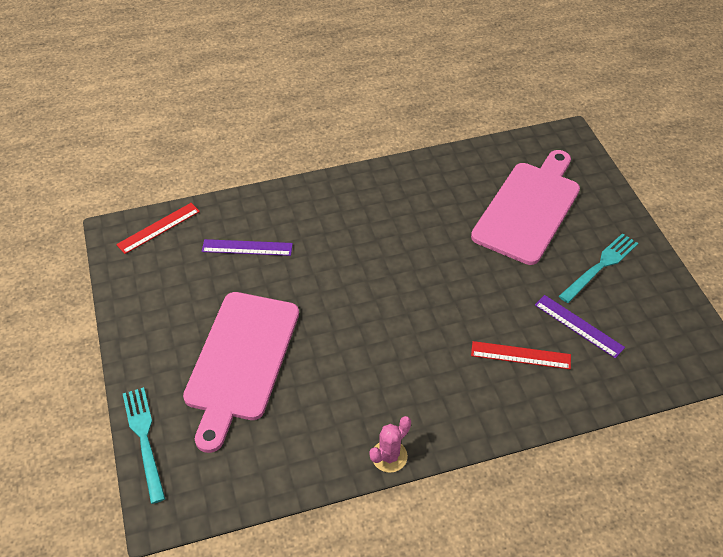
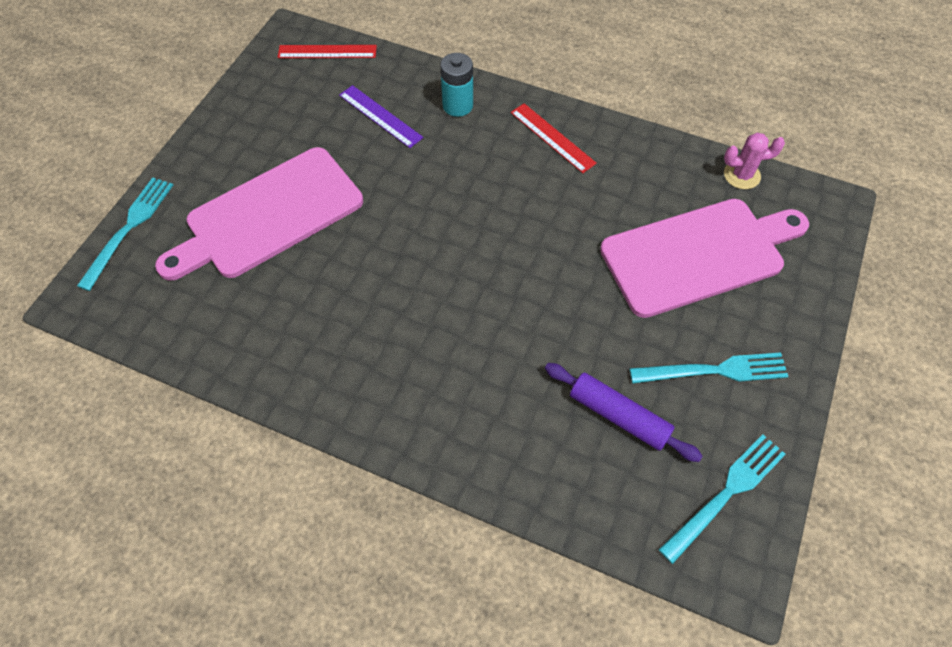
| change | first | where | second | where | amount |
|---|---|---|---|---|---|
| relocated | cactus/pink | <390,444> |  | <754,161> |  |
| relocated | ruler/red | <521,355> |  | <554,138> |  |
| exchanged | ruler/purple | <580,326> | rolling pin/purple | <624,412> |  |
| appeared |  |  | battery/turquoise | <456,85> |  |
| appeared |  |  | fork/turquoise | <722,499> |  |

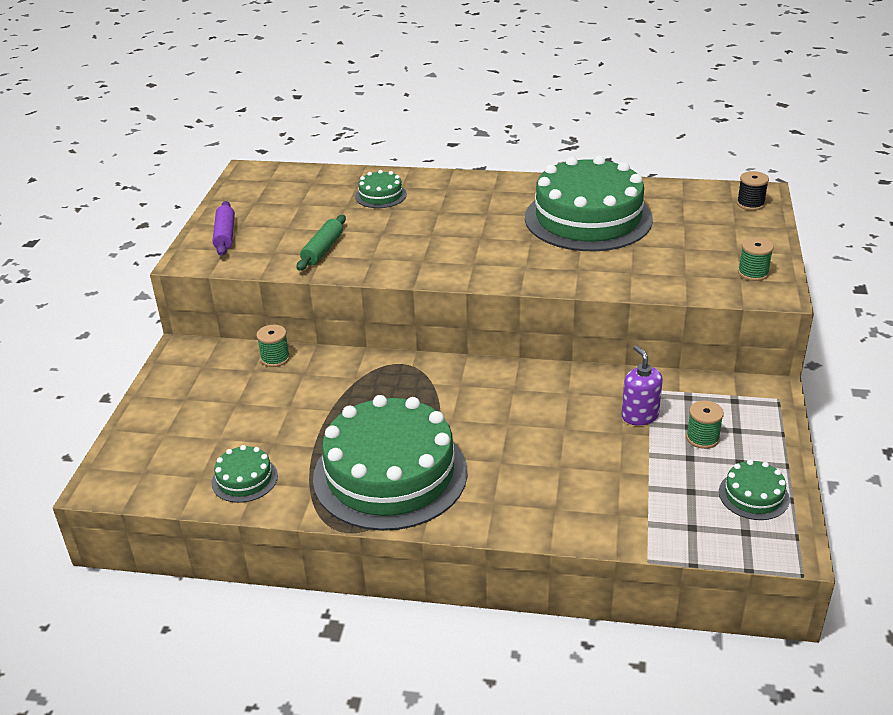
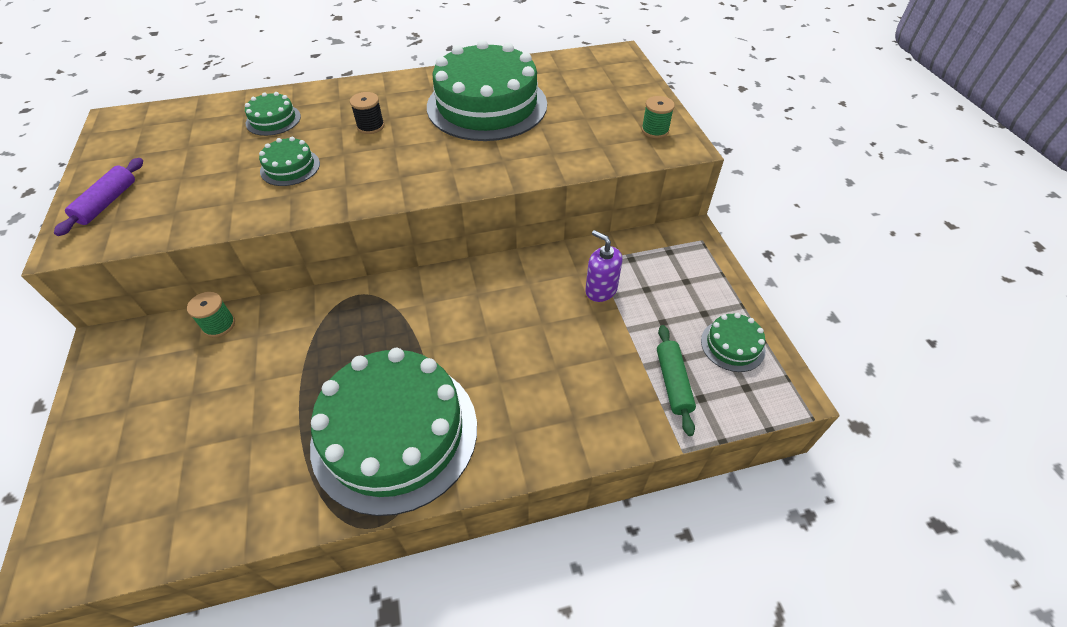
| change | first | where | second | where | amount |
|---|---|---|---|---|---|
| relocated | cake/green | <244,474> |  | <289,161> |  |
| spun | rolling pin/purple | <224,228> |  | <98,197> | 45 degrees clockwise |
| relocated | rolling pin/green | <321,243> |  | <676,380> |  |
| missing | spool/green | <705,425> |  |  |  |
| relocated | spool/black | <753,190> |  | <367,113> |  |

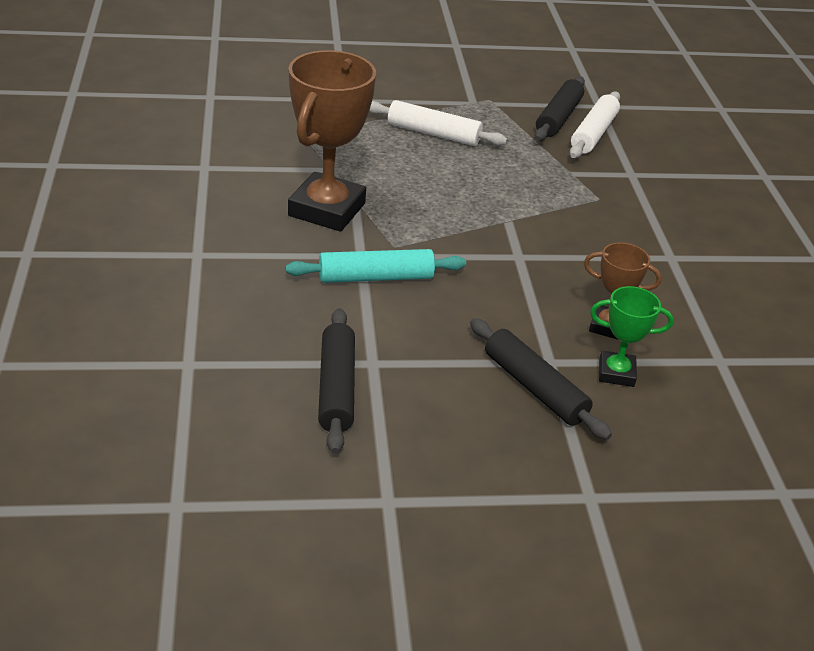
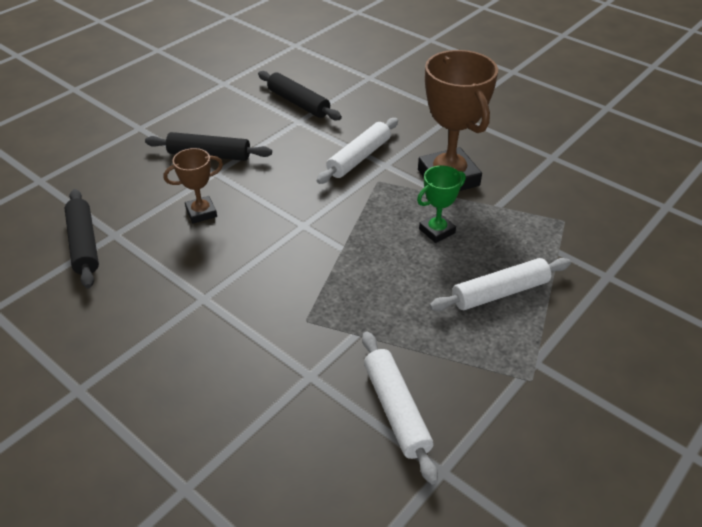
| change | first | where | second | where | amount |
|---|---|---|---|---|---|
| colour | rolling pin/turquoise | <375,266> | rolling pin/white | <357,151> |  |
| relocated | rolling pin/black | <559,108> |  | <82,238> |  |
| relocated | trophy/green | <632,336> |  | <441,204> |  |

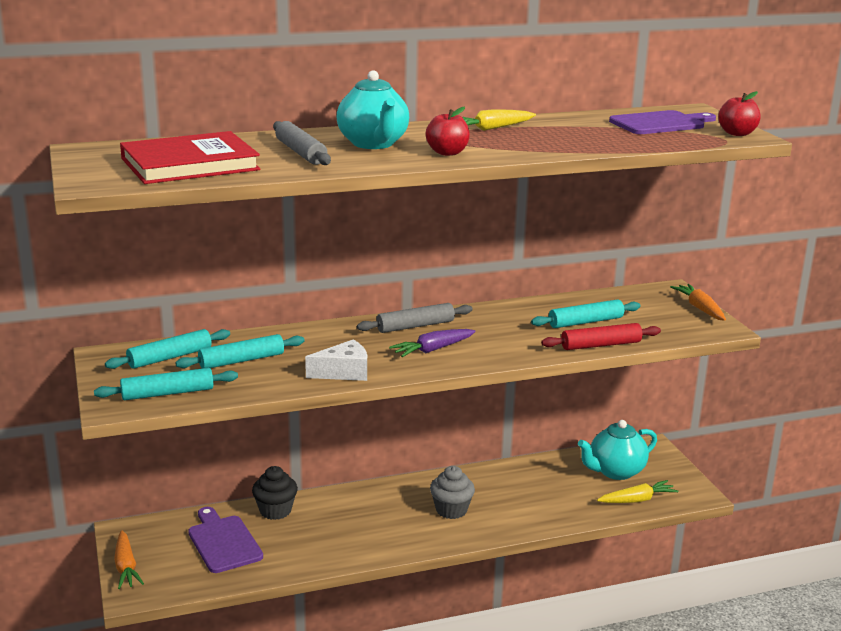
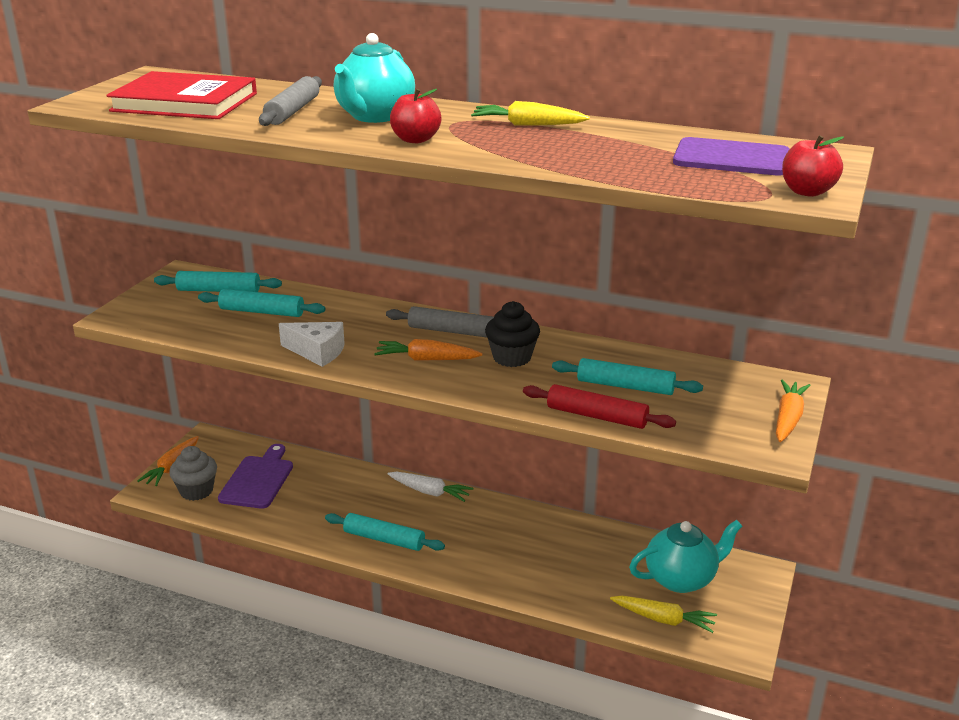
| change | first | where | second | where | amount |
|---|---|---|---|---|---|
| relocated | rolling pin/turquoise | <166,384> |  | <385,532> |  |
| relocated | cupcake/black | <275,493> |  | <512,334> |  |
| colour | carrot/purple | <432,343> | carrot/orange | <428,350> |  |
| relocated | cupcake/grey | <452,492> |  | <193,473> |  |
| spun | teapot/turquoise | <617,450> |  | <685,556> | 150 degrees clockwise |
| appeared |  |  | carrot/white | <430,487> |  |

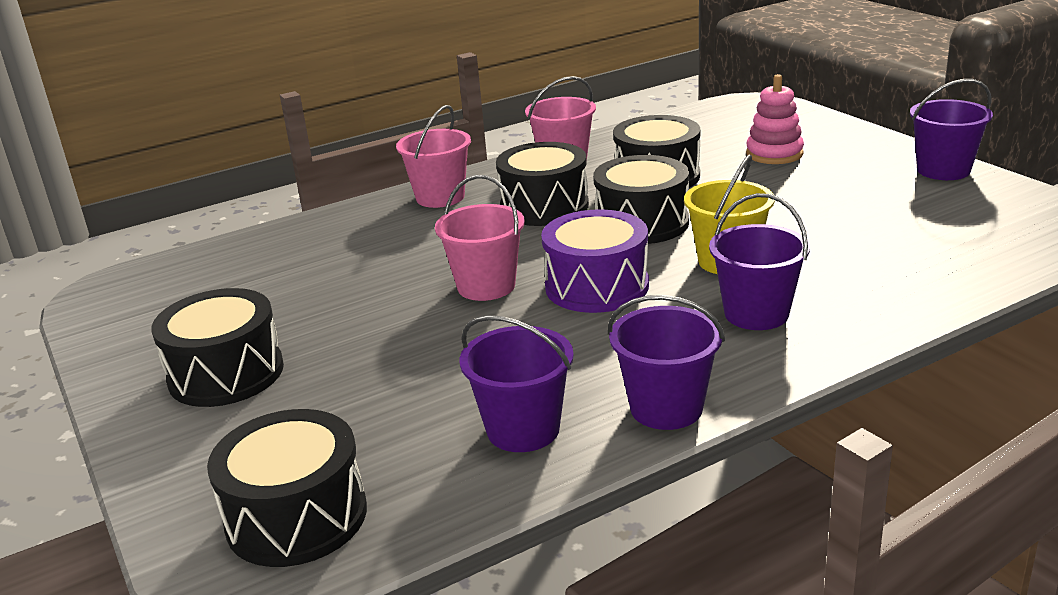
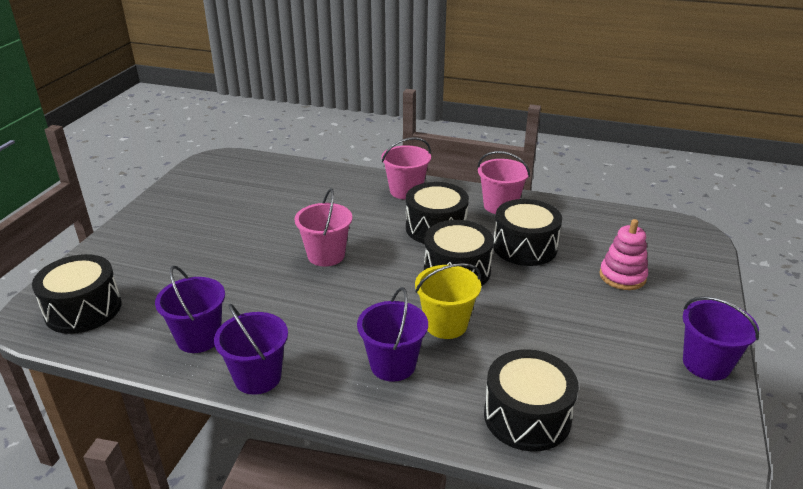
| change | first | where | second | where | amount |
|---|---|---|---|---|---|
| relocated | drum/black | <217,347> |  | <531,400> |  |
| missing | drum/purple | <595,261> |  |  |  |

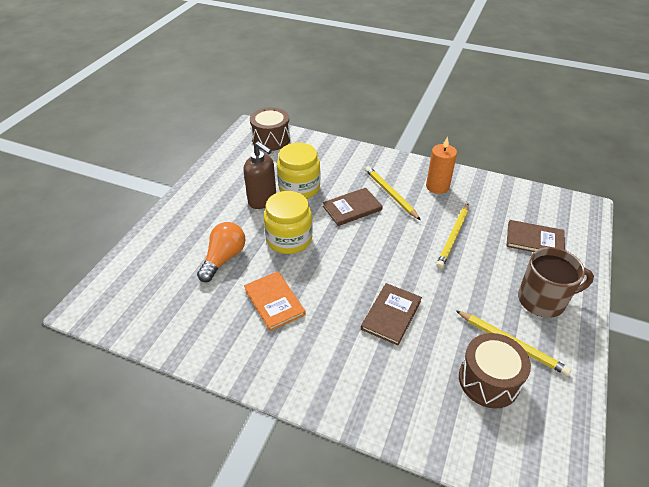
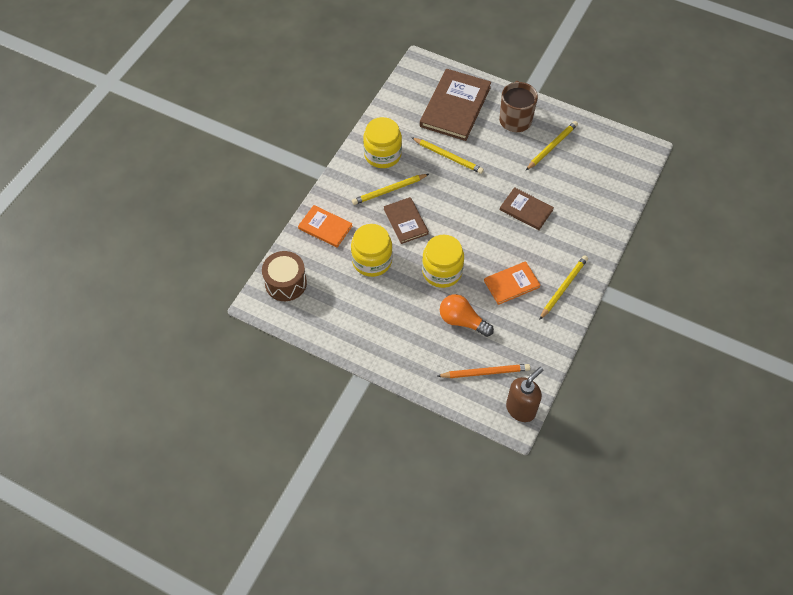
| change | first | where | second | where | amount |
|---|---|---|---|---|---|
| relocated | soap dispenser/brown | <259,175> |  | <524,394> |  |
| exchanged | candle/orange | <441,165> | jar/yellow | <382,142> |  |
| missing | drum/brown | <495,370> |  |  |  |
| size | book/brown | <535,236> |  | <455,105> | x1.77 |
| appeared |  |  | book/orange | <325,226> |  |
| appeared |  |  | pencil/orange | <484,371> |  |
| appeared |  |  | pencil/yellow | <563,287> |  |

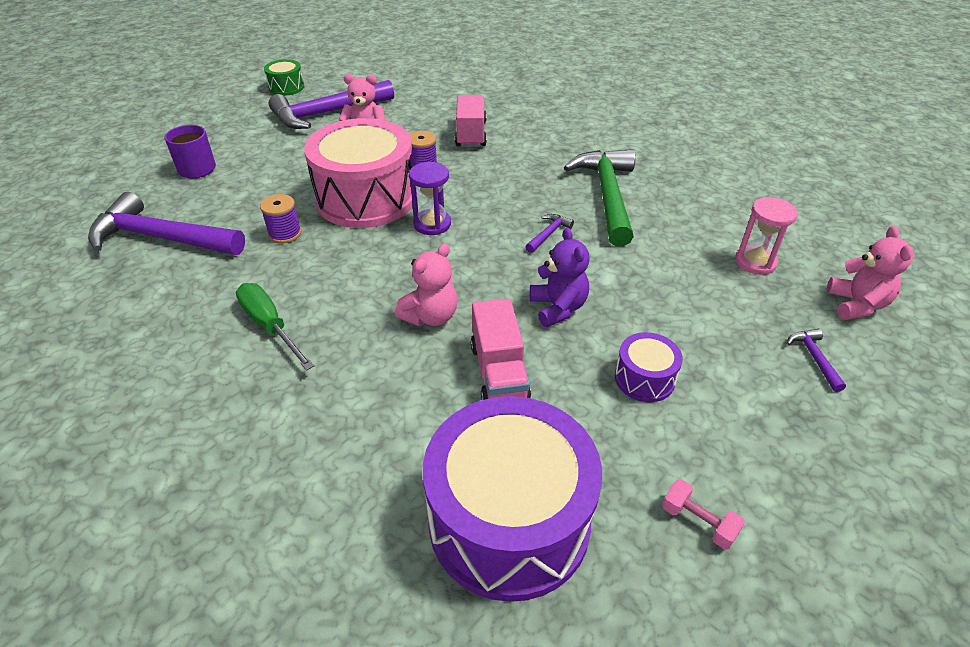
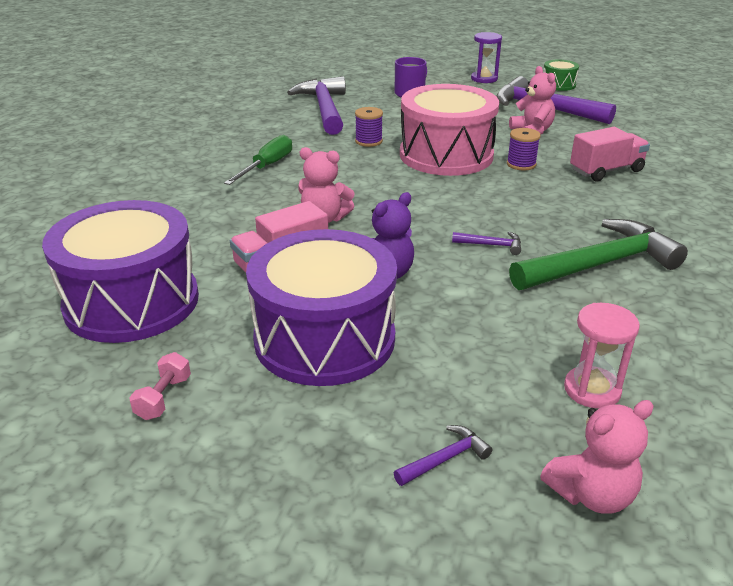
| change | first | where | second | where | amount |
|---|---|---|---|---|---|
| relocated | hourglass/purple | <430,198> |  | <486,57> |  |
| size | drum/purple | <649,367> |  | <321,307> | x2.25 |

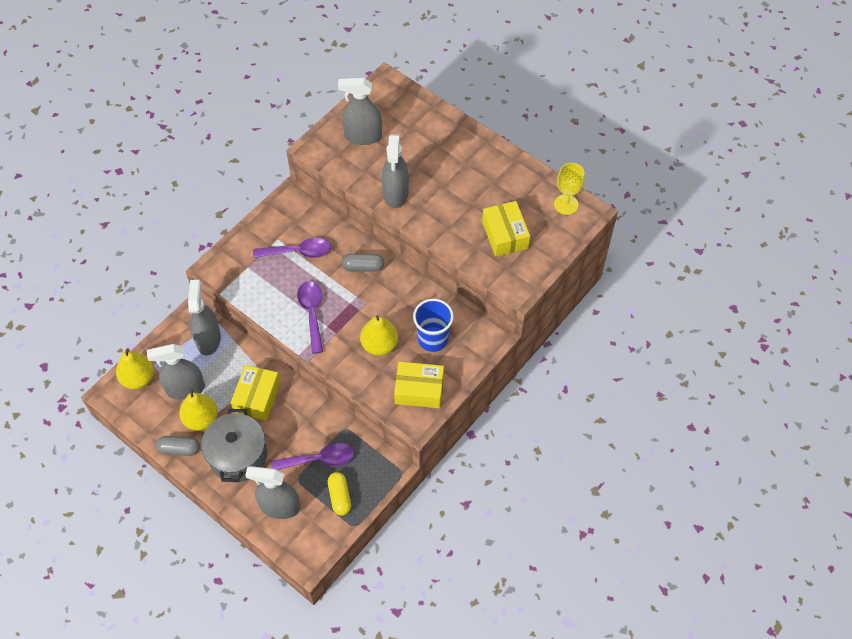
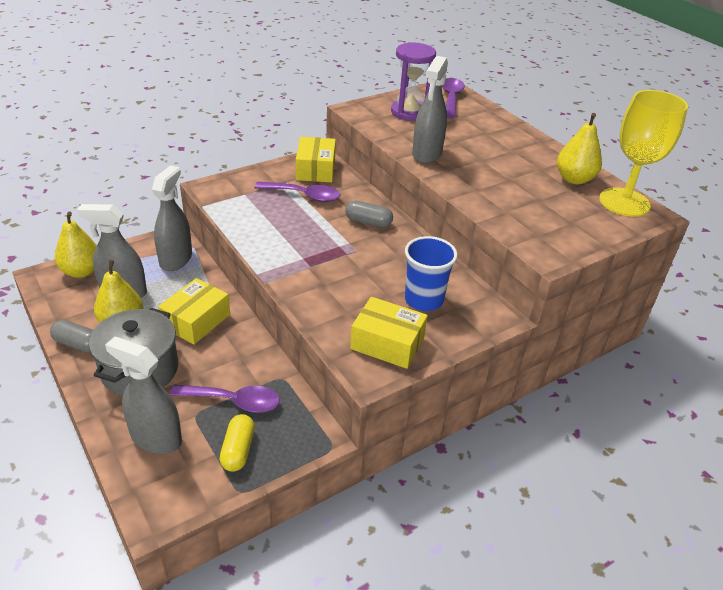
| change | first | where | second | where | amount |
|---|---|---|---|---|---|
| relocated | spoon/purple | <310,317> |  | <453,98> |  |
| exchanged | spray bottle/grey | <360,111> | hourglass/purple | <413,81> |  |
| relocated | pear/yellow | <379,335> |  | <579,148> |  |
| relocated | box/yellow | <506,229> |  | <316,159> |  |
| size | goblet/yellow | <569,189> |  | <643,153> | x1.66 |

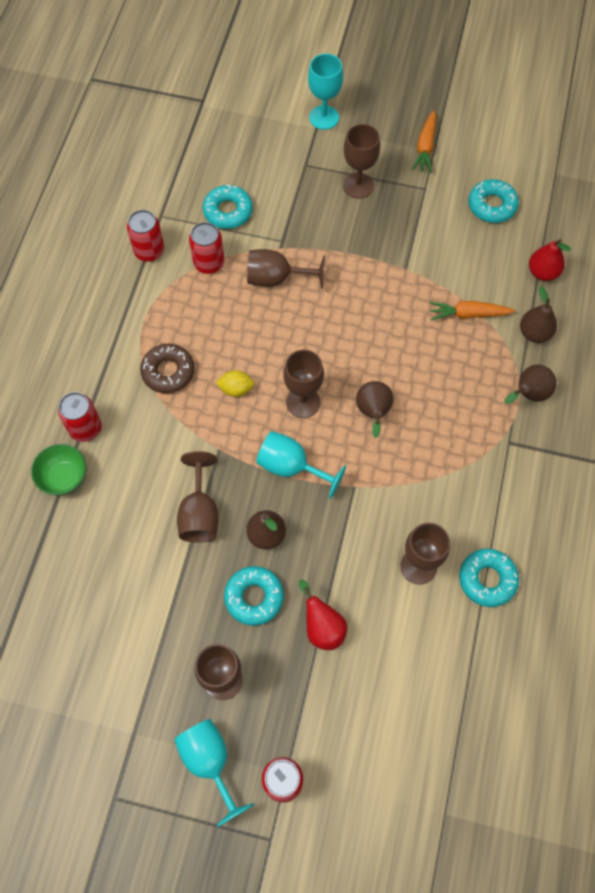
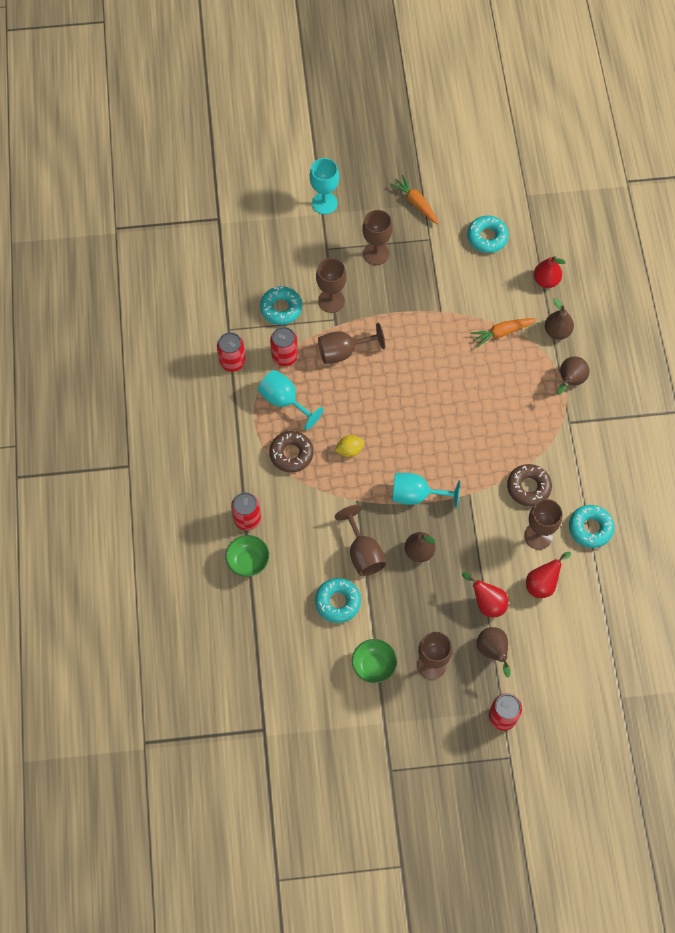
| change | first | where | second | where | amount |
|---|---|---|---|---|---|
| relocated | goblet/turquoise | <214,773> |  | <291,400> |  |
| relocated | donut/turquoise | <254,596> |  | <338,600> |  |
| relocated | goblet/brown | <303,384> |  | <331,285> |  |
| relocated | pear/brown | <374,409> |  | <493,652> |  |
| spun | carrot/orange | <424,141> |  | <414,199> | 150 degrees clockwise |
| appeared |  |  | bowl/green | <374,661> |  |
| appeared |  |  | donut/brown | <529,485> |  |
| appeared |  |  | pear/red | <548,575> |  |

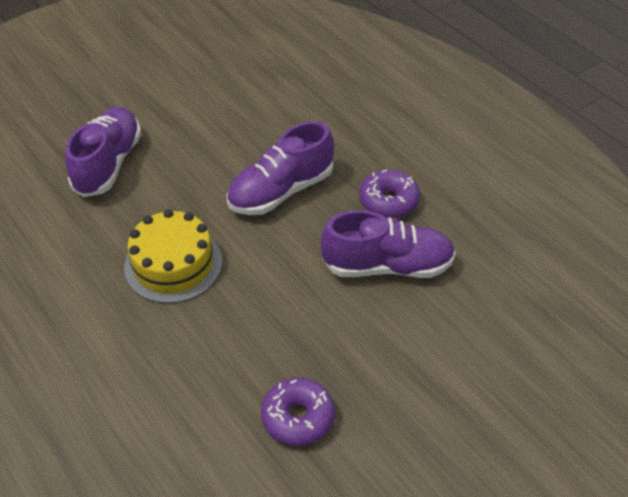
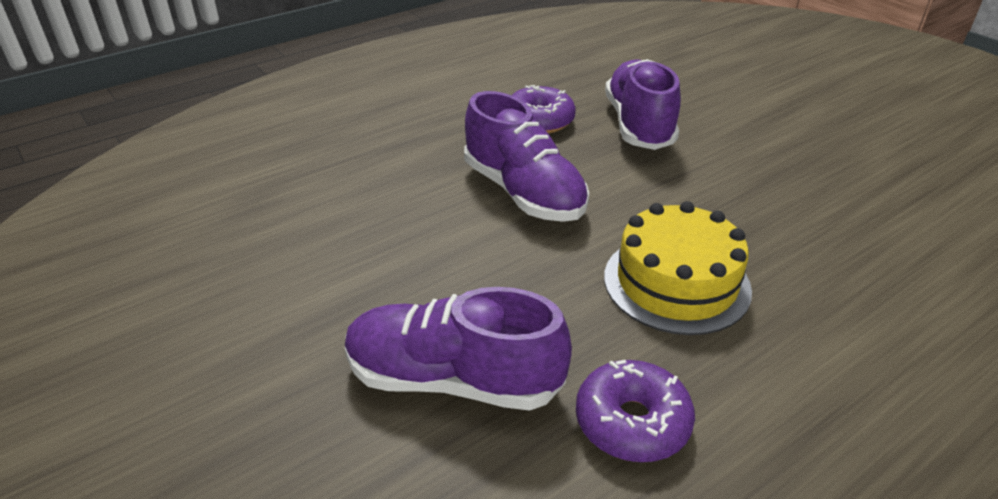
| change | first | where | second | where | amount |
|---|---|---|---|---|---|
| relocated | donut/purple | <298,412> |  | <635,411> |  |

